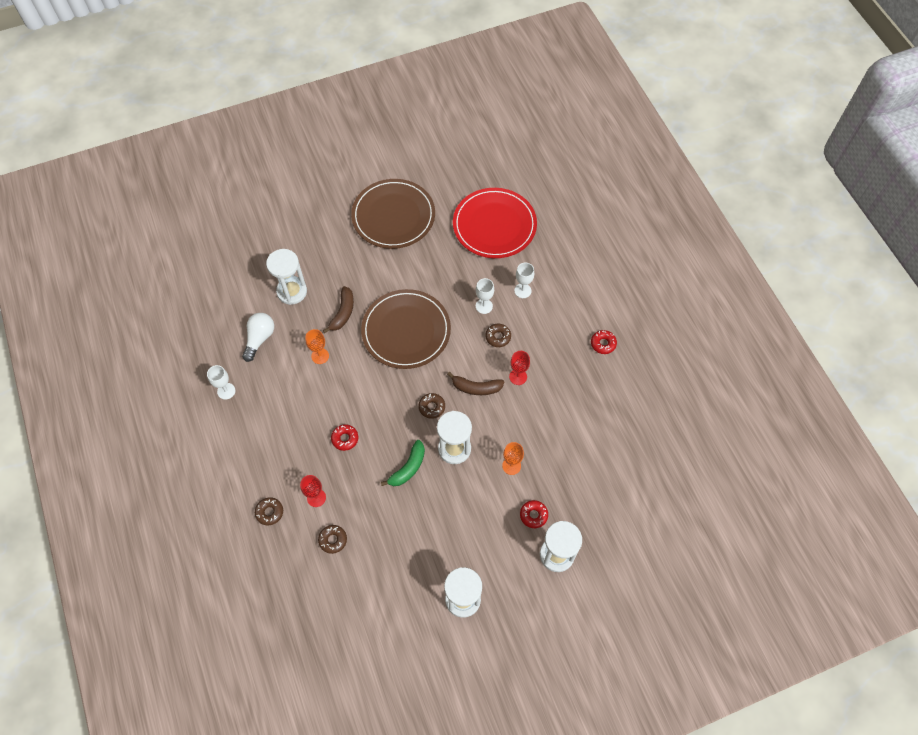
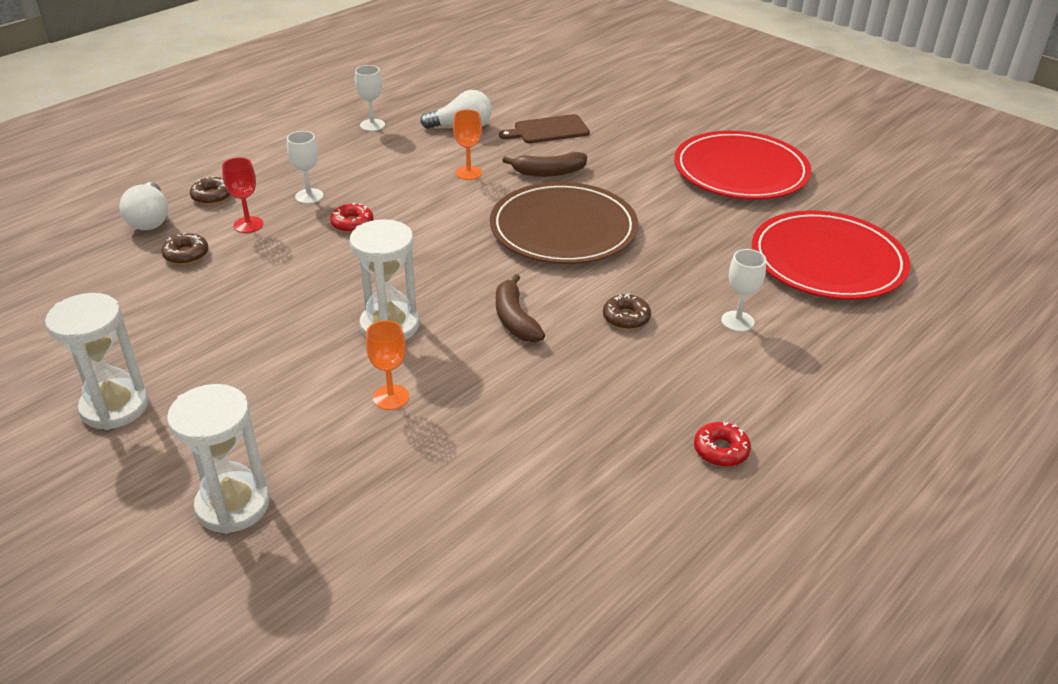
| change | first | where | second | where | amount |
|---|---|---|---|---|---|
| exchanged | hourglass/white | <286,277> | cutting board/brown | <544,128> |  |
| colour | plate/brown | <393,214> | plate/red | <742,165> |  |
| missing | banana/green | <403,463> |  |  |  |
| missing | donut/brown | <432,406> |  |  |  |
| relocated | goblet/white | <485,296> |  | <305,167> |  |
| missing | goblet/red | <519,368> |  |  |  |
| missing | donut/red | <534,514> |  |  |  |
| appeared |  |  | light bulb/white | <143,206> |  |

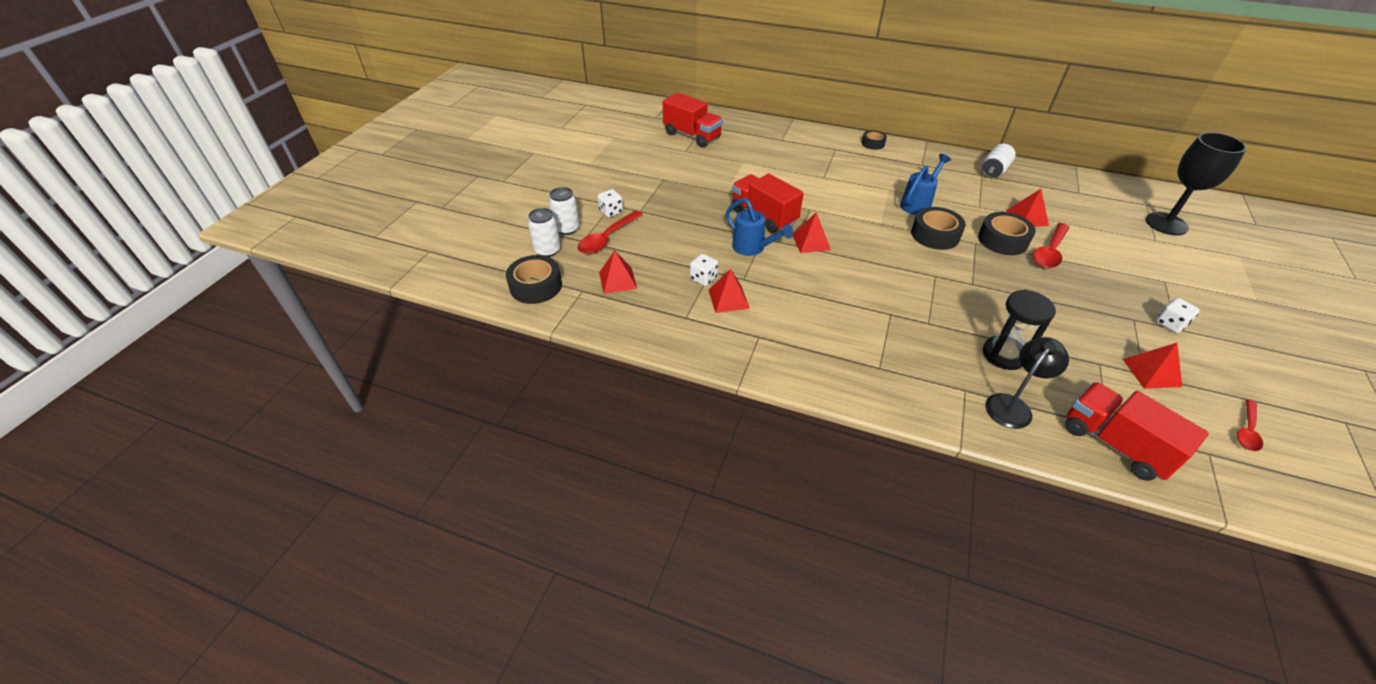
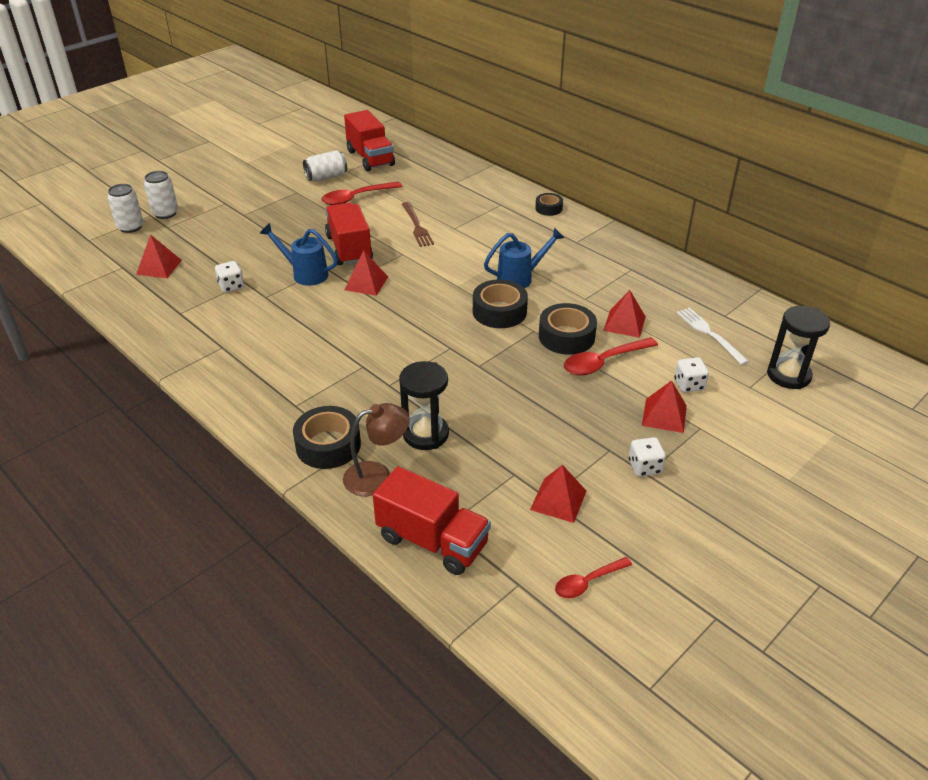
| change | first | where | second | where | amount |
|---|---|---|---|---|---|
| relocated | tape/black | <534,279> |  | <327,437> |  |
| relocated | spoon/red | <610,232> |  | <361,193> |  |
| relocated | dice/white | <610,203> |  | <691,374> |  |
| relocated | pyramid/red | <729,291> |  | <664,407> |  |
| spun | watering can/blue | <759,227> |  | <299,254> | 135 degrees clockwise |
| relocated | can/white | <999,161> |  | <325,165> |  |
| colour | lamp/black | <1027,383> | lamp/brown | <376,449> |  |
| spun | truck/red | <1137,431> |  | <432,520> | 135 degrees clockwise |
| exchanged | goblet/black | <1196,183> | hourglass/black | <798,347> |  |
| appeared |  |  | fork/brown | <418,224> |  |
| appeared |  |  | fork/white | <712,336> |  |

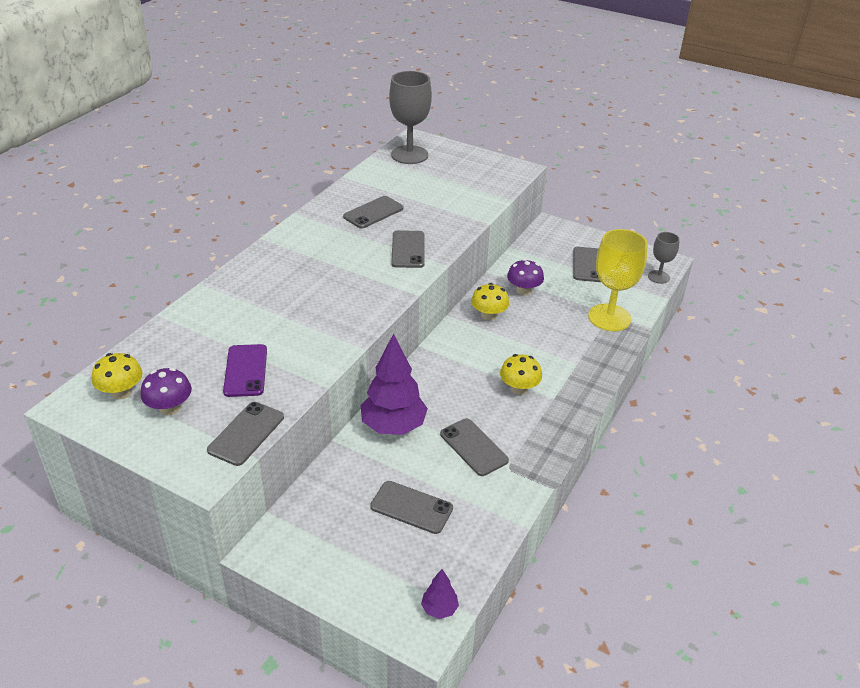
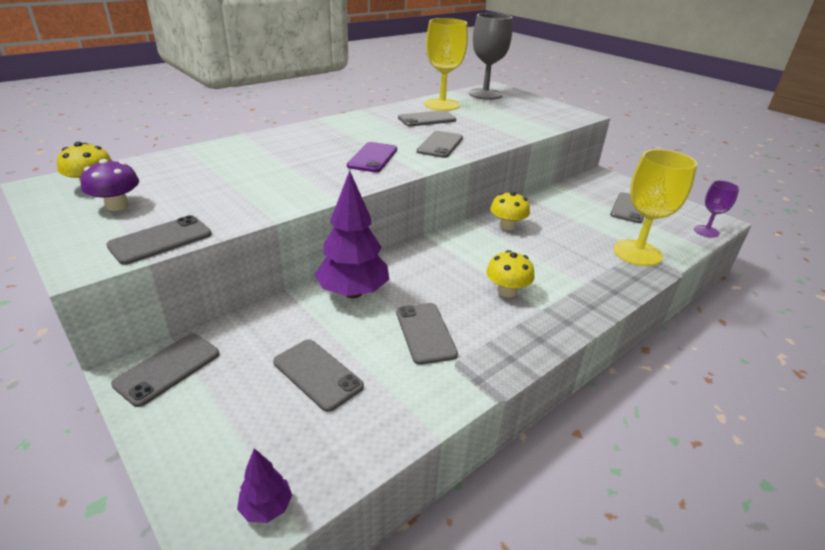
| change | first | where | second | where | amount |
|---|---|---|---|---|---|
| relocated | phone/purple | <245,370> |  | <372,157> |  |
| missing | mushroom/purple | <525,277> |  |  |  |
| colour | goblet/grey | <664,258> | goblet/purple | <716,209> |  |
| appeared |  |  | phone/grey | <165,370> |  |
| appeared |  |  | goblet/yellow | <446,64> |  |

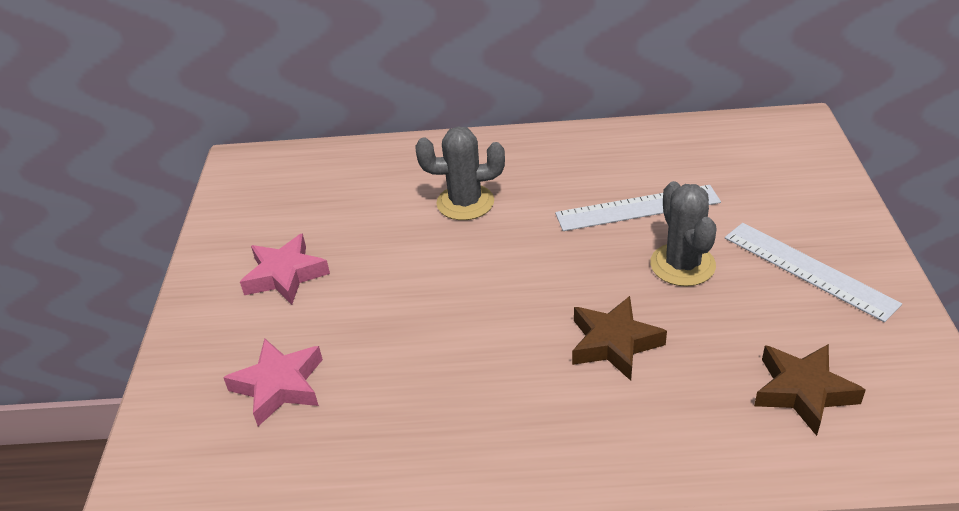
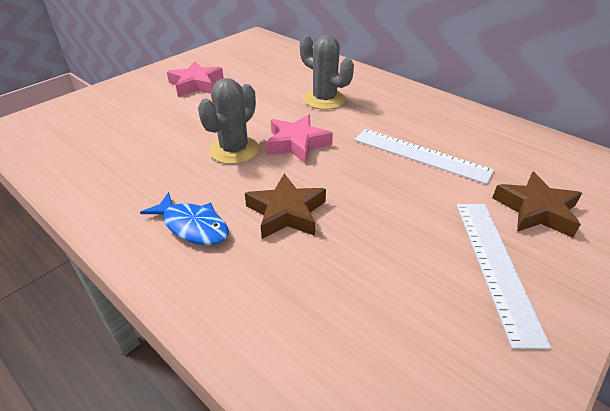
| change | first | where | second | where | amount |
|---|---|---|---|---|---|
| relocated | star/pink | <273,382> |  | <299,139> |  |
| relocated | cactus/grey | <683,233> |  | <228,121> |  |
| relocated | star/brown | <810,390> |  | <537,205> |  |
| appeared |  |  | fish/blue | <184,218> |  |

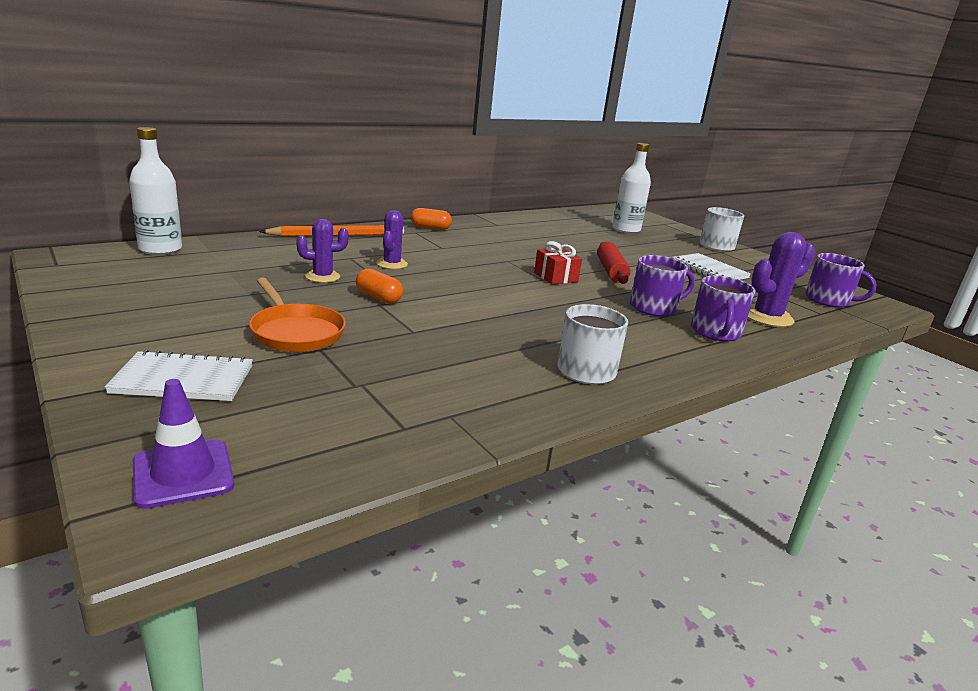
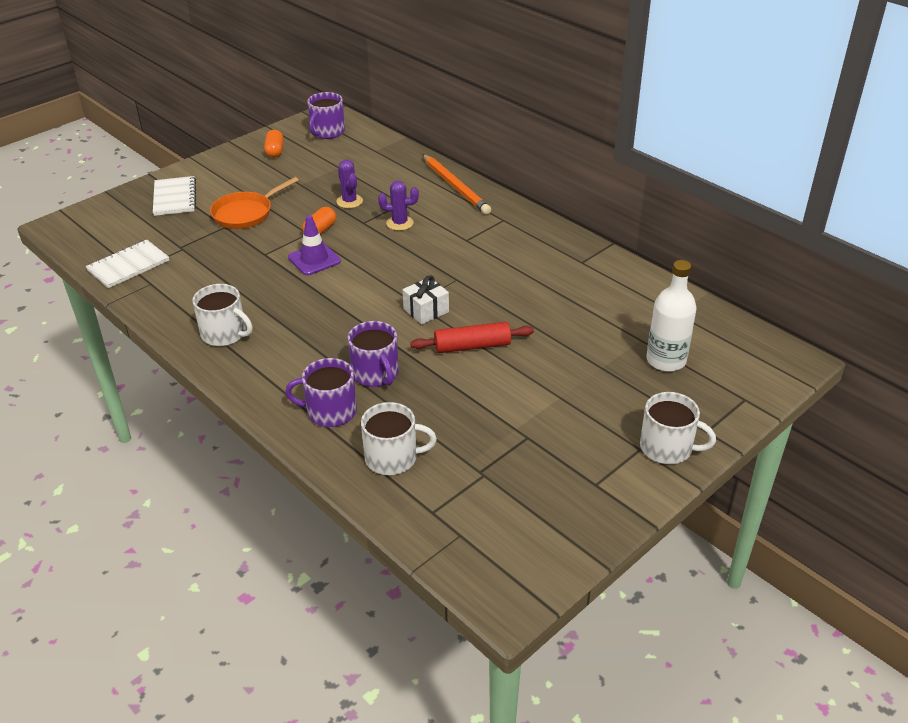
| change | first | where | second | where | amount |
|---|---|---|---|---|---|
| missing | bottle/white | <155,191> |  |  |  |
| relocated | traffic cone/purple | <183,444> |  | <314,245> |  |
| relocated | capsule/orange | <431,219> |  | <274,144> |  |
| colour | gift/red | <558,262> | gift/white | <426,299> |  |
| relocated | notebook/white | <711,266> |  | <127,264> |  |
| exchanged | cactus/purple | <781,279> | mug/white | <399,438> |  |
| relocated | mug/purple | <840,280> |  | <326,115> |  |

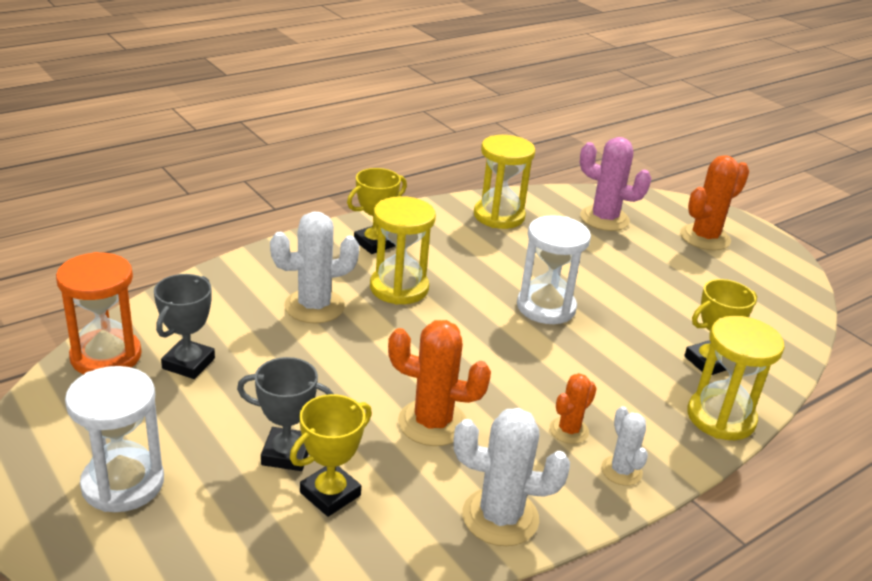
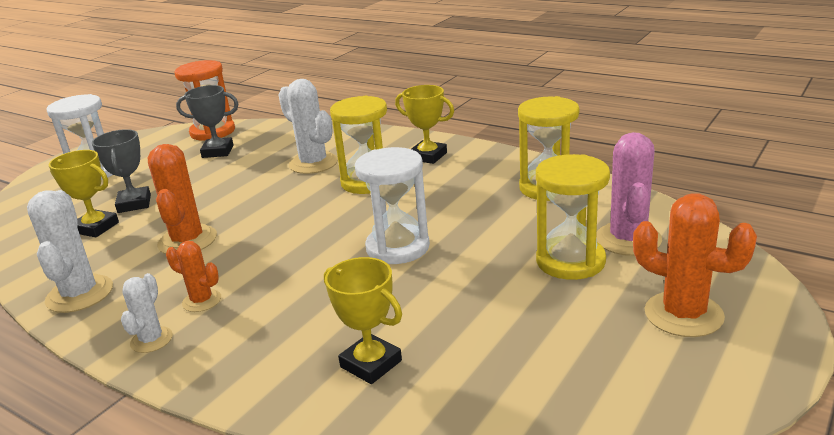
| change | first | where | second | where | amount |
|---|---|---|---|---|---|
| spun | cactus/white | <624,446> |  | <147,313> | 45 degrees counterclockwise |
| relocated | hourglass/yellow | <736,378> |  | <573,217> |  |

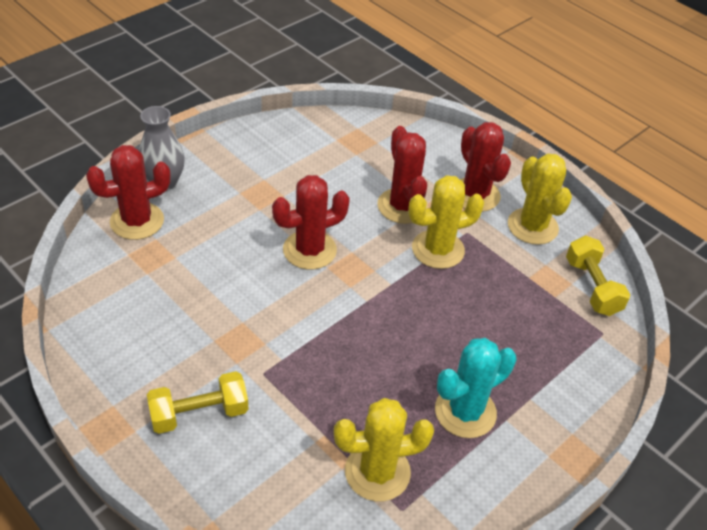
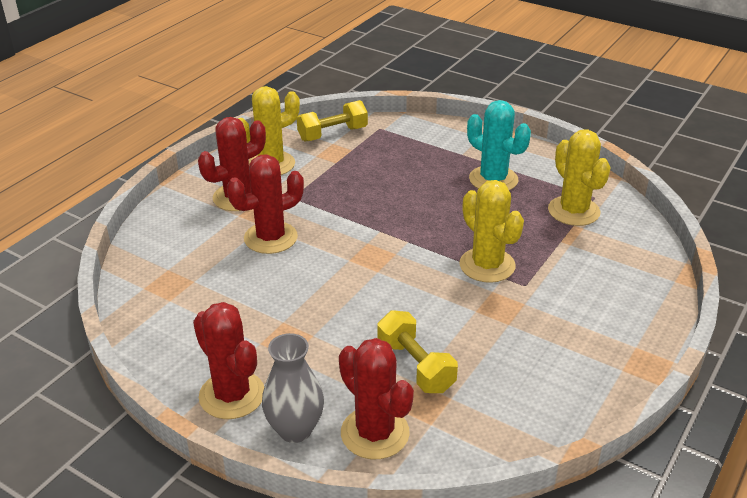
| change | first | where | second | where | amount |
|---|---|---|---|---|---|
| relocated | dumbbell/yellow | <198,402> |  | <418,351> |  |
| relocated | cactus/red | <311,222> |  | <228,360> |  |
| relocated | cactus/yellow | <446,222> |  | <492,231> |  |

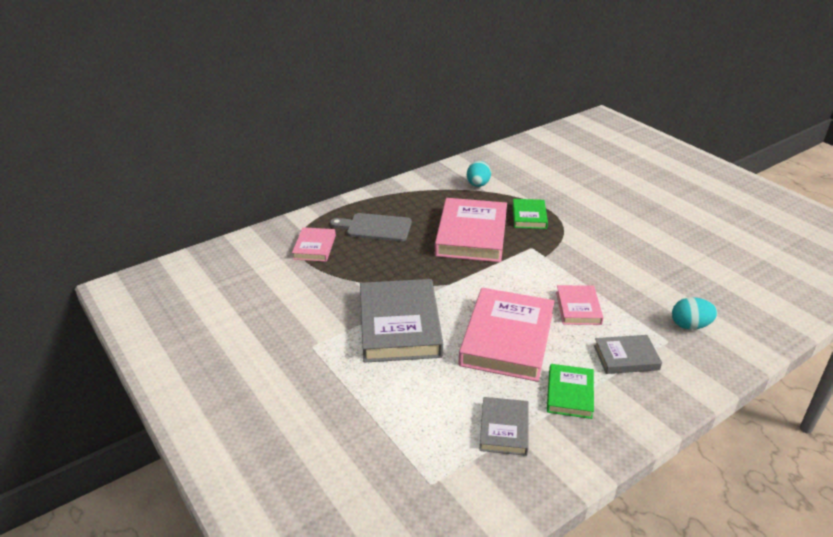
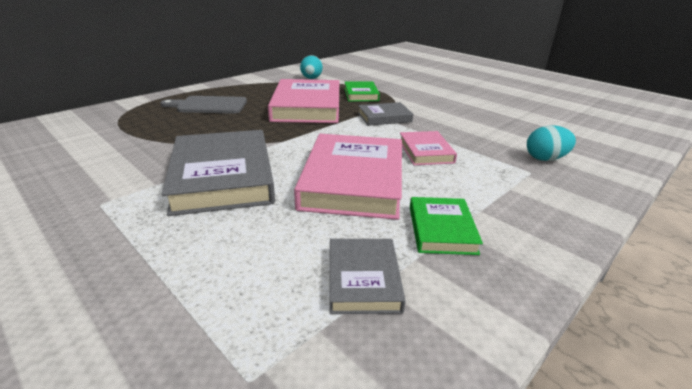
| change | first | where | second | where | amount |
|---|---|---|---|---|---|
| missing | book/pink | <314,244> |  |  |  |
| relocated | book/grey | <628,354> |  | <385,114> |  |

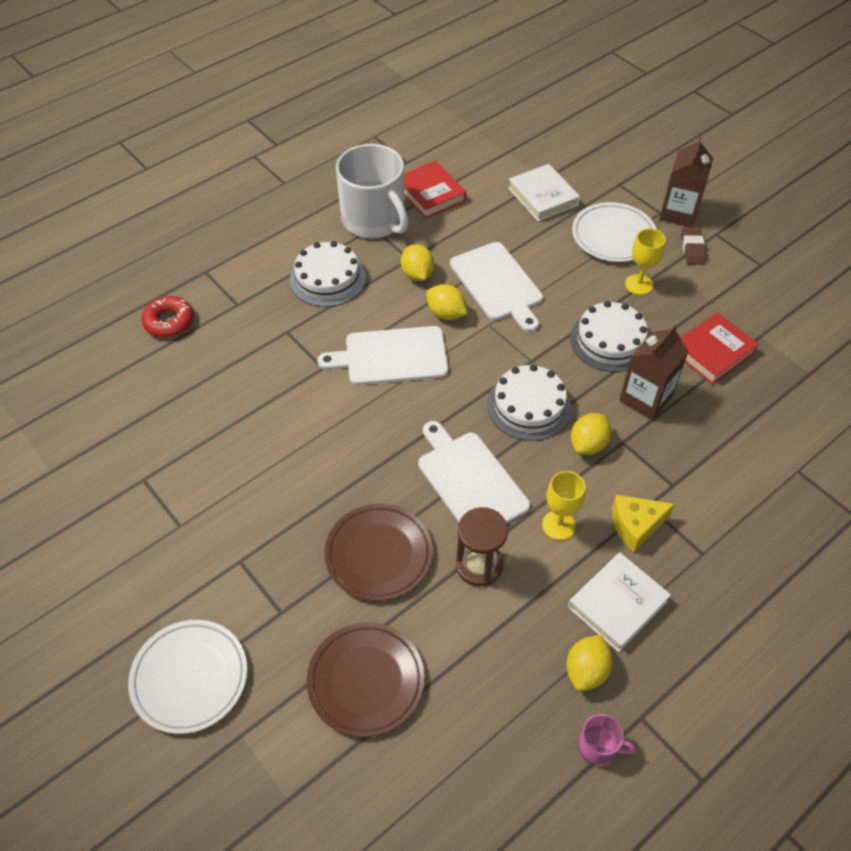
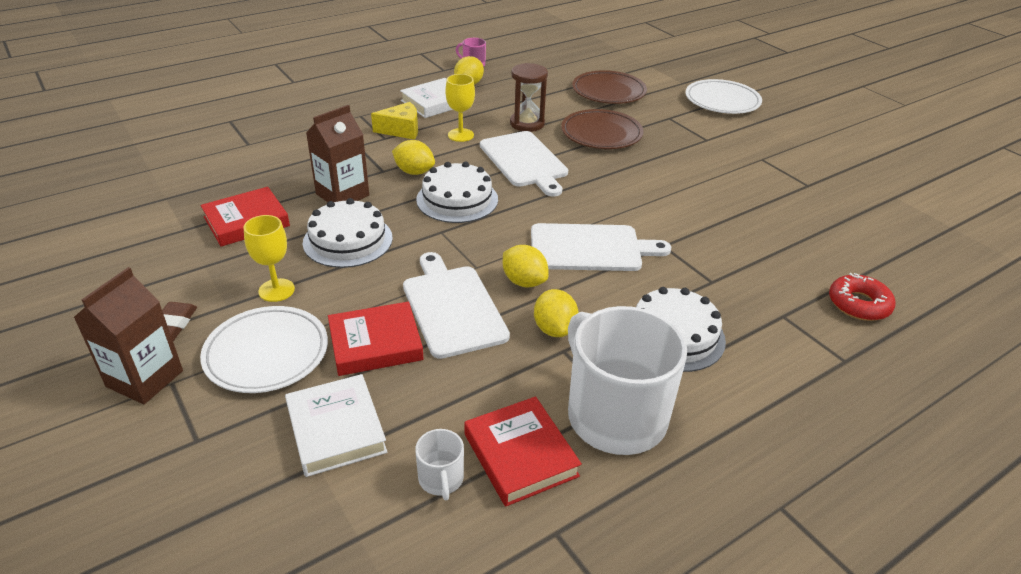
| change | first | where | second | where | amount |
|---|---|---|---|---|---|
| spun | lemon/yellow | <591,434> |  | <413,157> | 75 degrees clockwise |
| appeared |  |  | book/red | <376,338> |  |
| appeared |  |  | mug/white | <439,464> |  |

